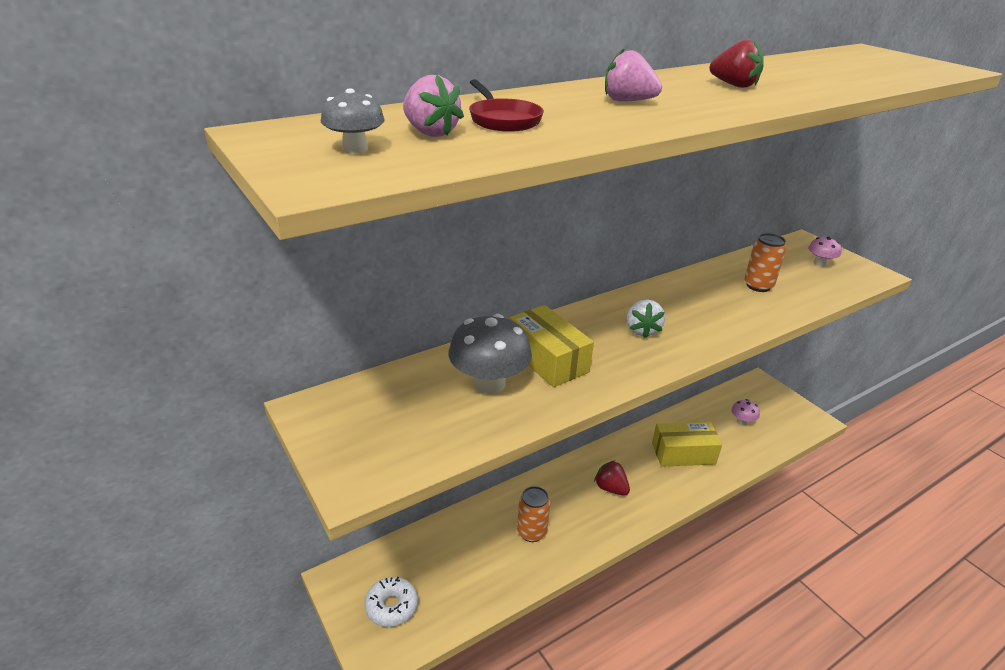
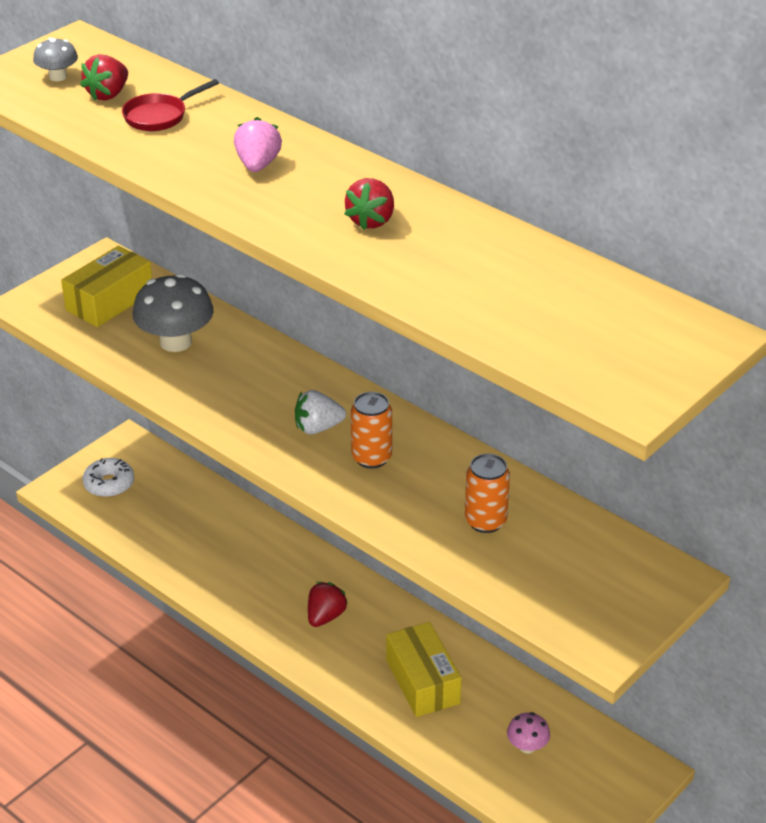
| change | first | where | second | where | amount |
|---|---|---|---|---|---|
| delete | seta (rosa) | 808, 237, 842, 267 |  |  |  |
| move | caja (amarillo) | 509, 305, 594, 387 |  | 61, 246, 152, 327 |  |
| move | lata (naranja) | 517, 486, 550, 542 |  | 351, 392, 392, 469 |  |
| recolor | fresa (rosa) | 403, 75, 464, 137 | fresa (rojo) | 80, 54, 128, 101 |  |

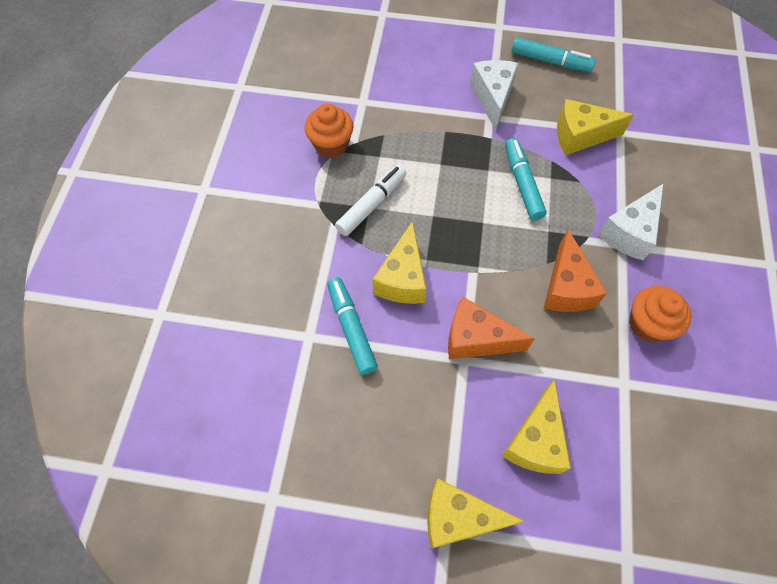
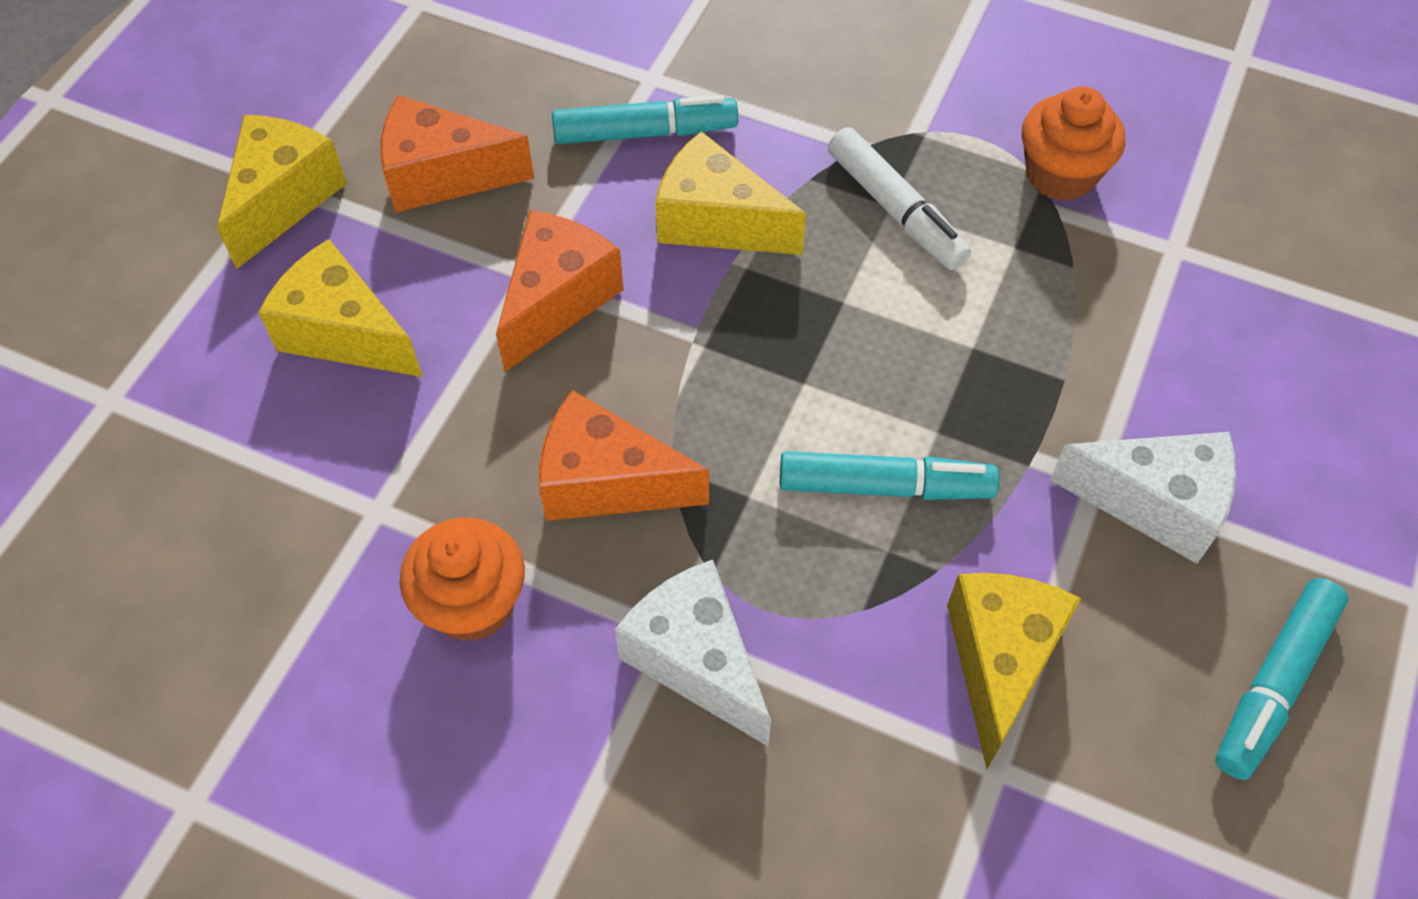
| change | first | where | second | where | amount |
|---|---|---|---|---|---|
| insert |  |  | queso (naranja) | 380, 95, 534, 213 |  |

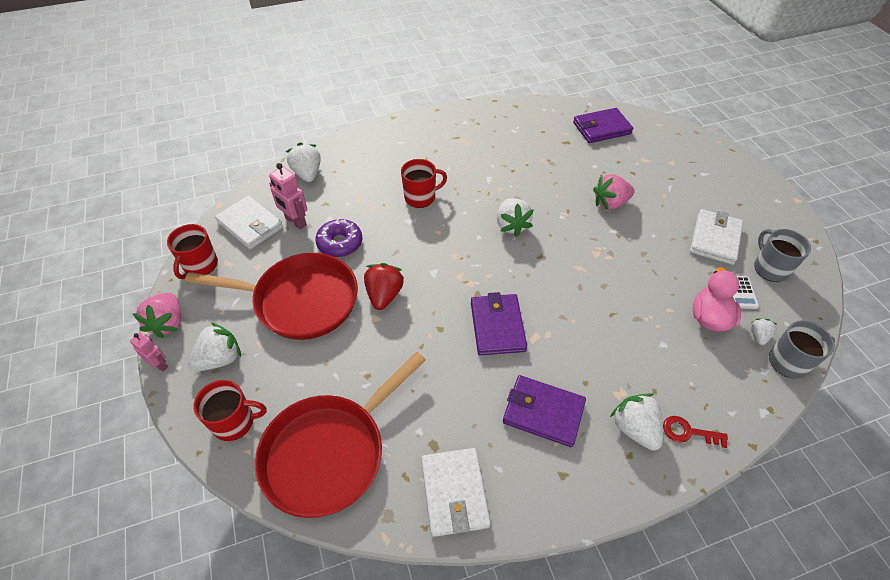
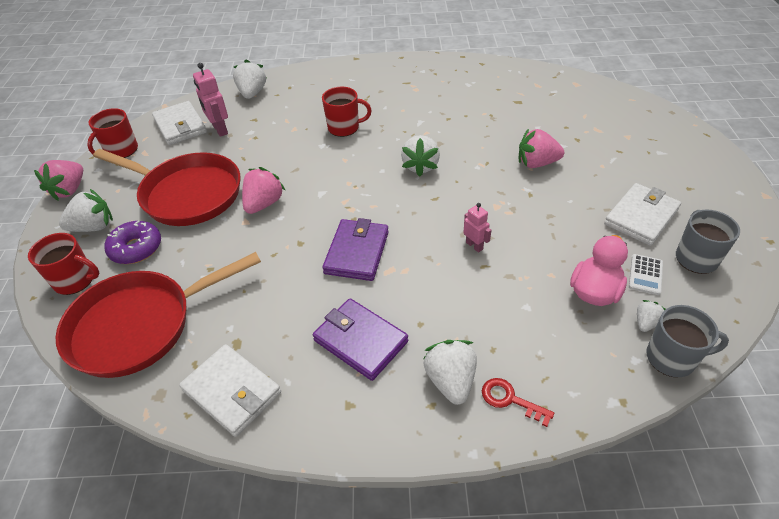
| change | first | where | second | where | amount |
|---|---|---|---|---|---|
| delete | cartera (morado) | 573, 108, 633, 143 |  |  |  |
| move | robot (rosa) | 130, 332, 168, 371 |  | 463, 203, 491, 252 |  |
| move | rosquilla (morado) | 315, 219, 363, 257 |  | 105, 221, 161, 264 |  |
| recolor | fresa (rojo) | 364, 263, 404, 310 | fresa (rosa) | 242, 167, 286, 214 |  |
| rotate | cartera (blanco) | 421, 448, 491, 537 |  | 179, 344, 281, 437 | 60 degrees counterclockwise |

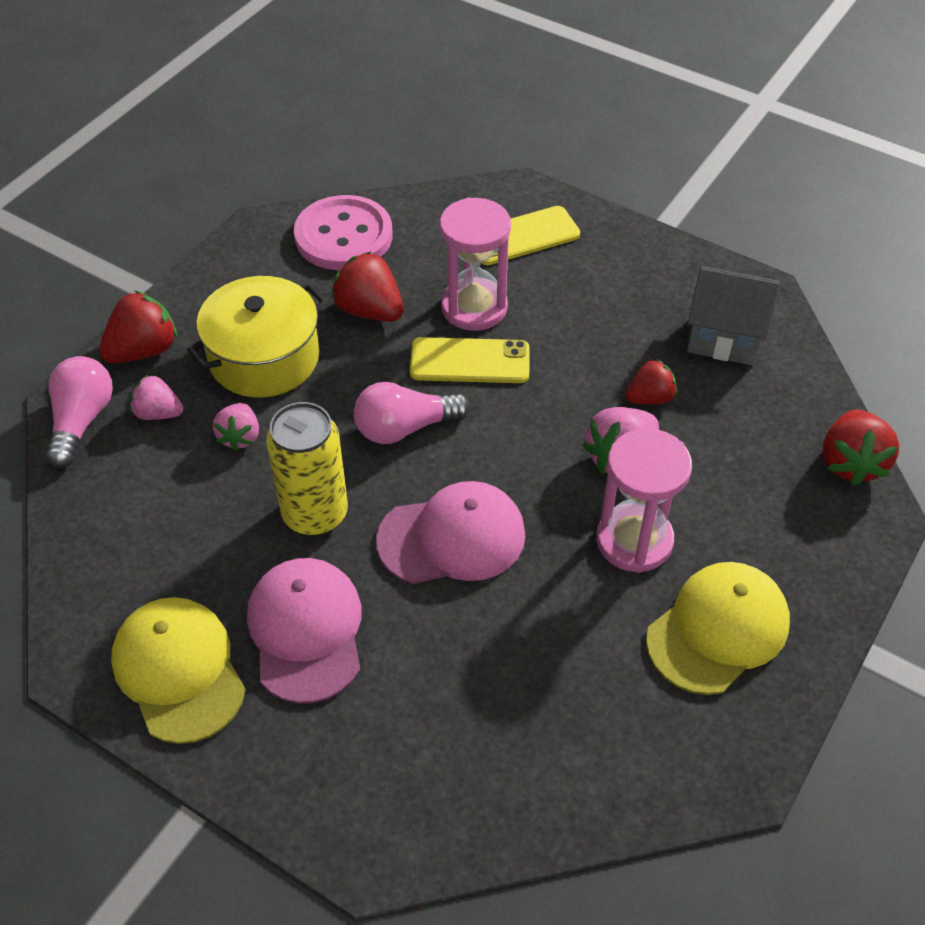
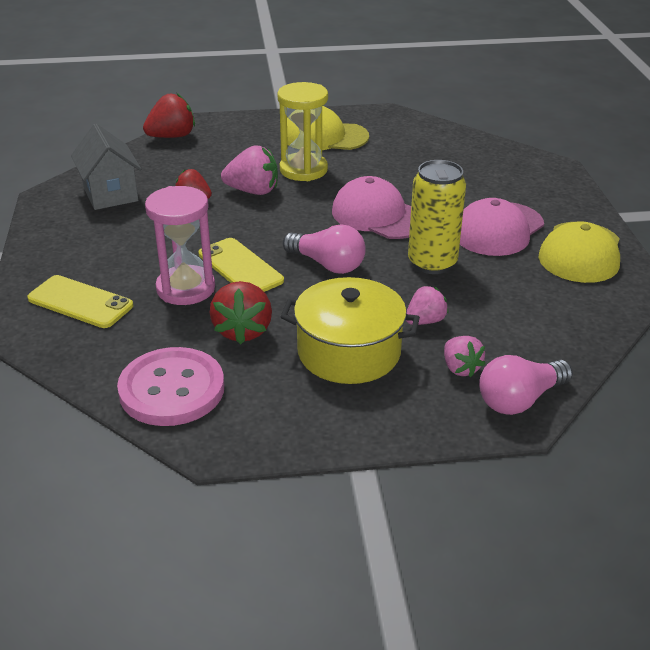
| change | first | where | second | where | amount |
|---|---|---|---|---|---|
| delete | fresa (rojo) | 99, 290, 178, 363 |  |  |  |
| recolor | reloj de arena (rosa) | 596, 428, 692, 573 | reloj de arena (amarillo) | 277, 82, 328, 181 |  |

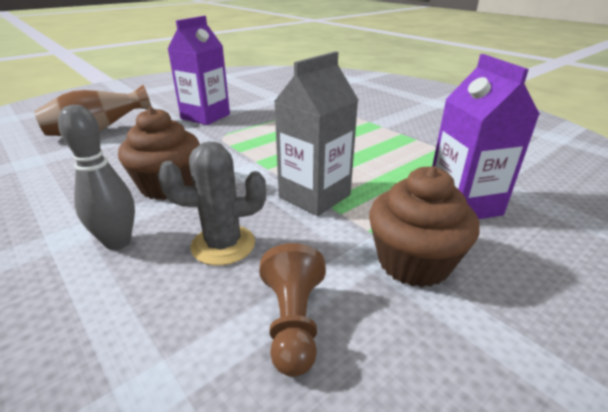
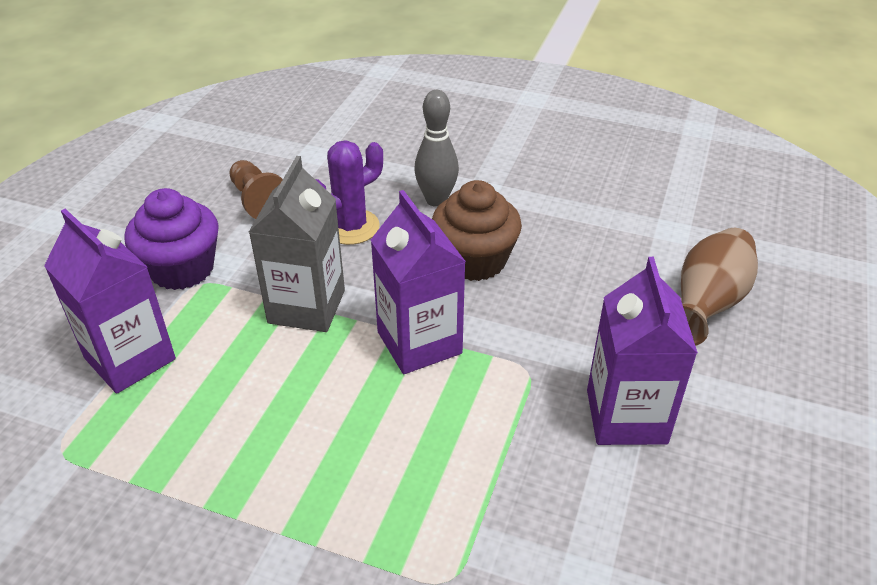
| change | first | where | second | where | amount |
|---|---|---|---|---|---|
| insert |  |  | cartón de leche (morado) | 371, 190, 466, 374 |  |
| recolor | cactus (gris) | 158, 141, 266, 265 | cactus (morado) | 315, 140, 383, 245 |  |
| recolor | magdalena (marrón) | 369, 166, 480, 287 | magdalena (morado) | 124, 188, 219, 290 |  |

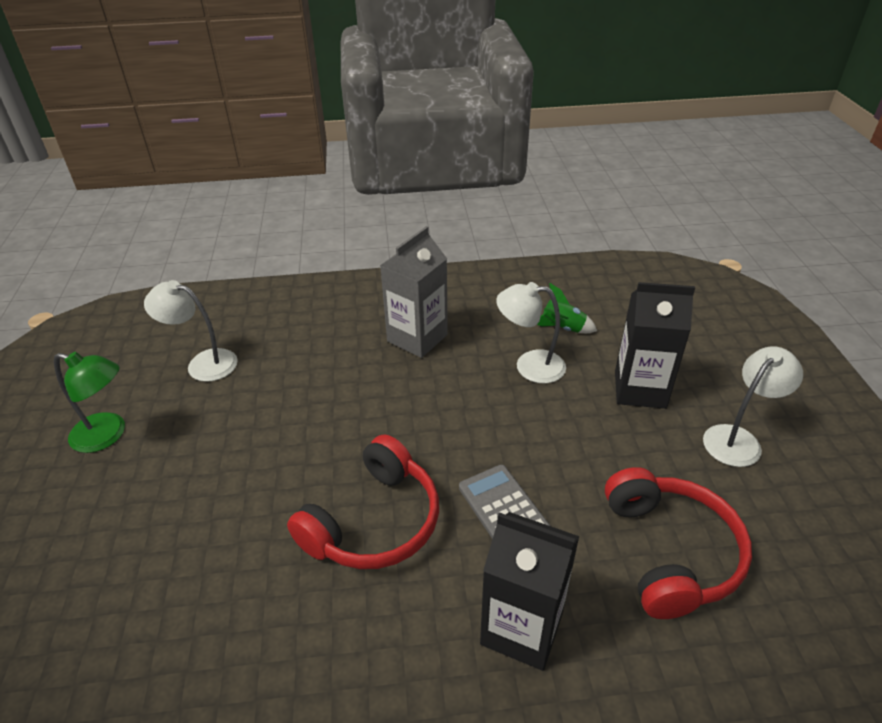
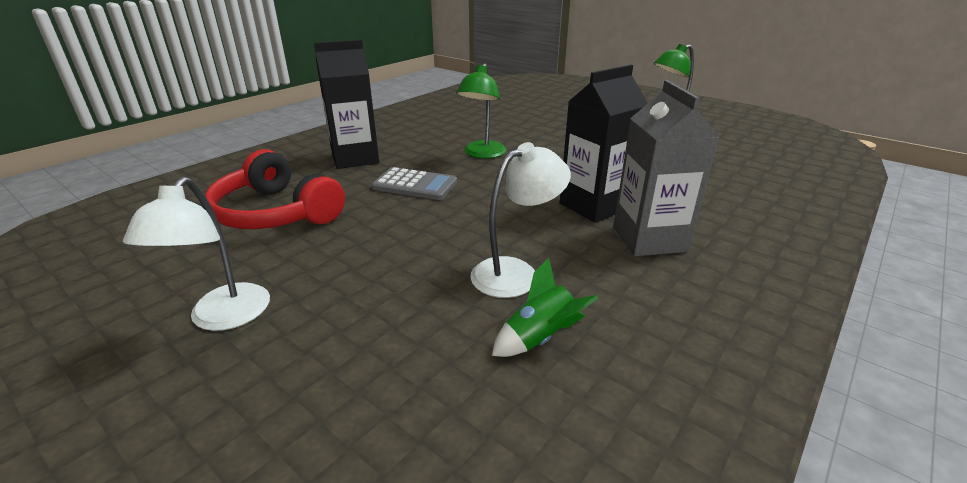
| change | first | where | second | where | amount |
|---|---|---|---|---|---|
| delete | lámpara (blanco) | 144, 280, 238, 382 |  |  |  |
| move | cartón de leche (negro) | 615, 282, 695, 409 |  | 560, 65, 648, 223 |  |
| replace | auriculares (rojo) | 287, 435, 439, 569 | lámpara (verde) | 456, 64, 507, 158 |  |

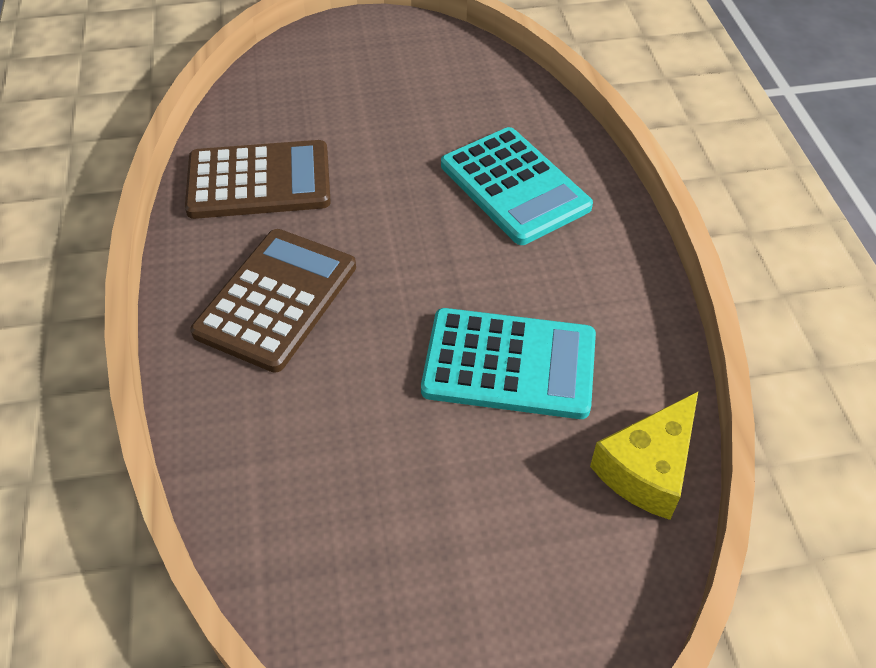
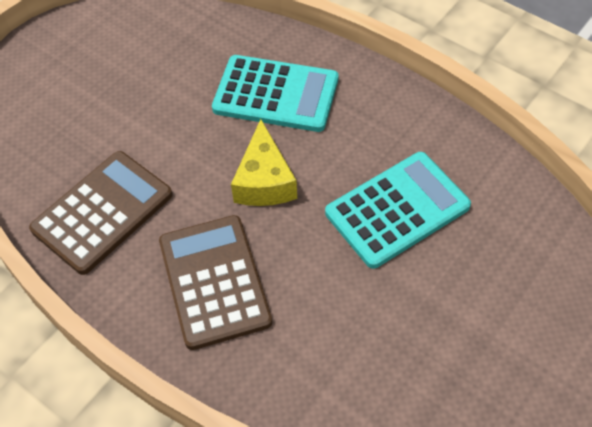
| change | first | where | second | where | amount |
|---|---|---|---|---|---|
| move | queso (amarillo) | 590, 392, 698, 520 |  | 231, 119, 297, 206 |  |

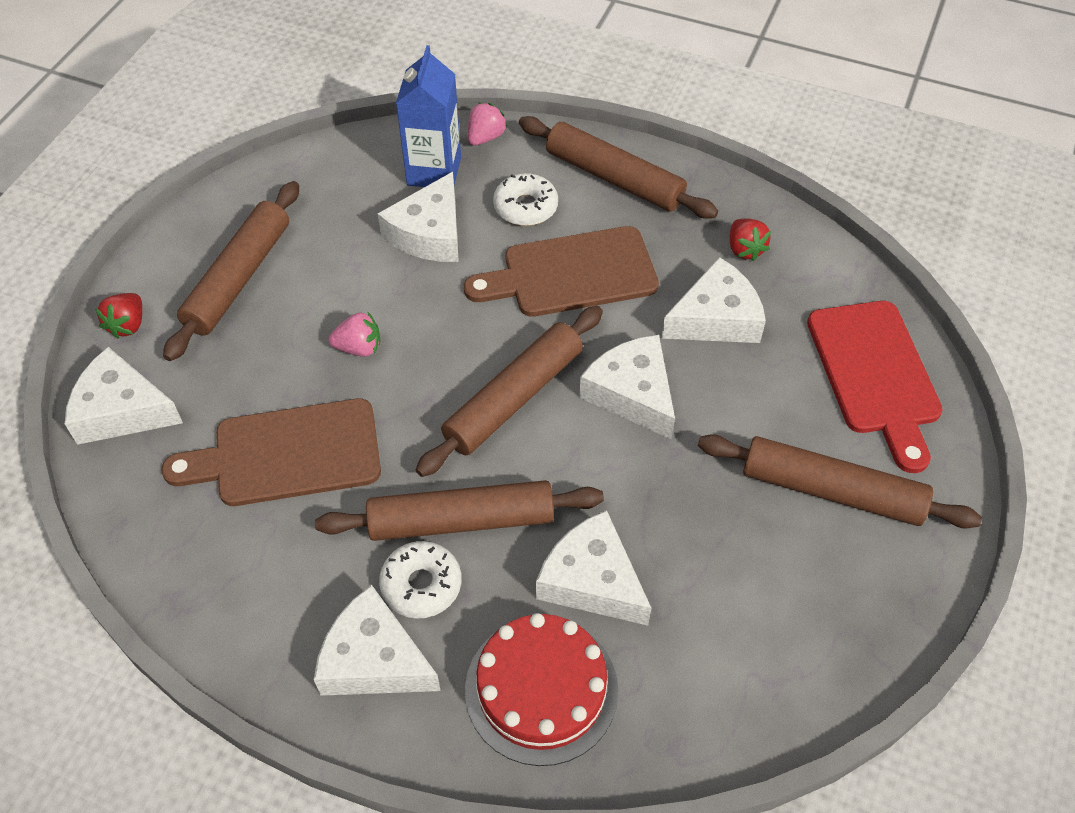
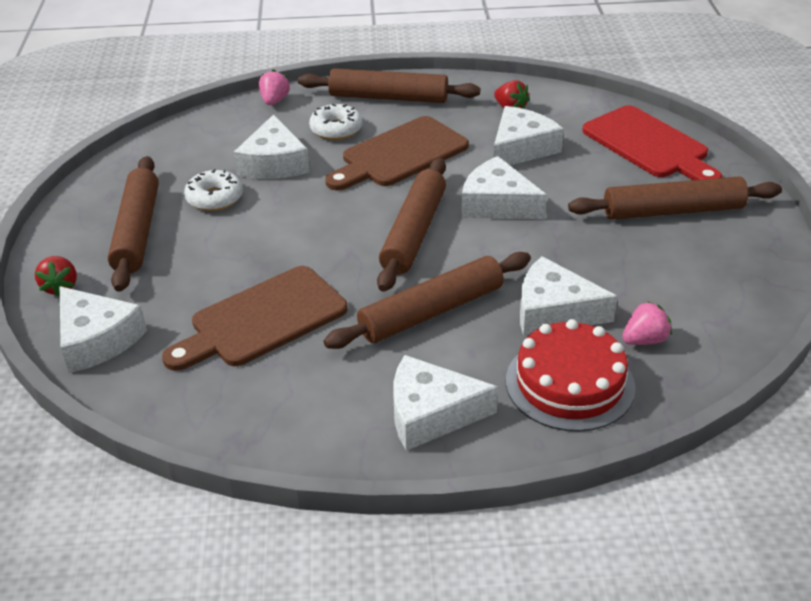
| change | first | where | second | where | amount |
|---|---|---|---|---|---|
| delete | cartón de leche (azul) | 396, 45, 461, 187 |  |  |  |
| move | fresa (rosa) | 328, 312, 380, 357 |  | 622, 301, 672, 345 |  |
| move | rosquilla (blanco) | 379, 541, 461, 619 |  | 184, 169, 243, 211 |  |
| rotate | queso (blanco) | 65, 347, 183, 445 |  | 60, 286, 147, 373 | 120 degrees counterclockwise |

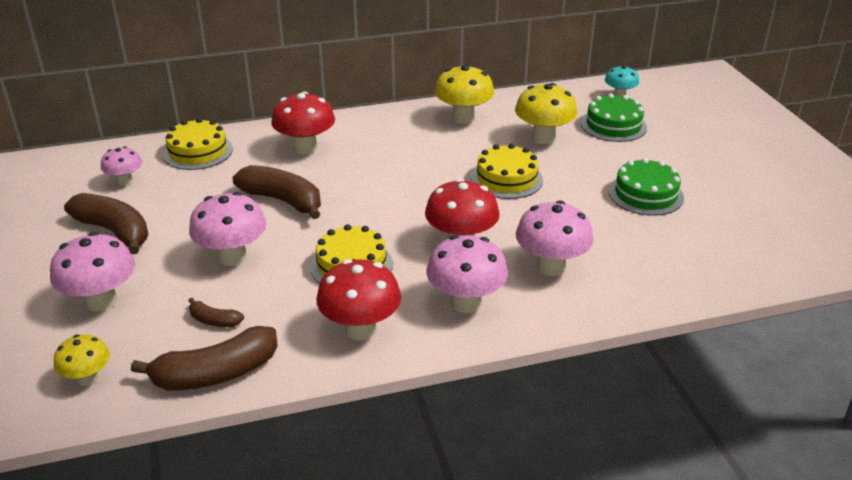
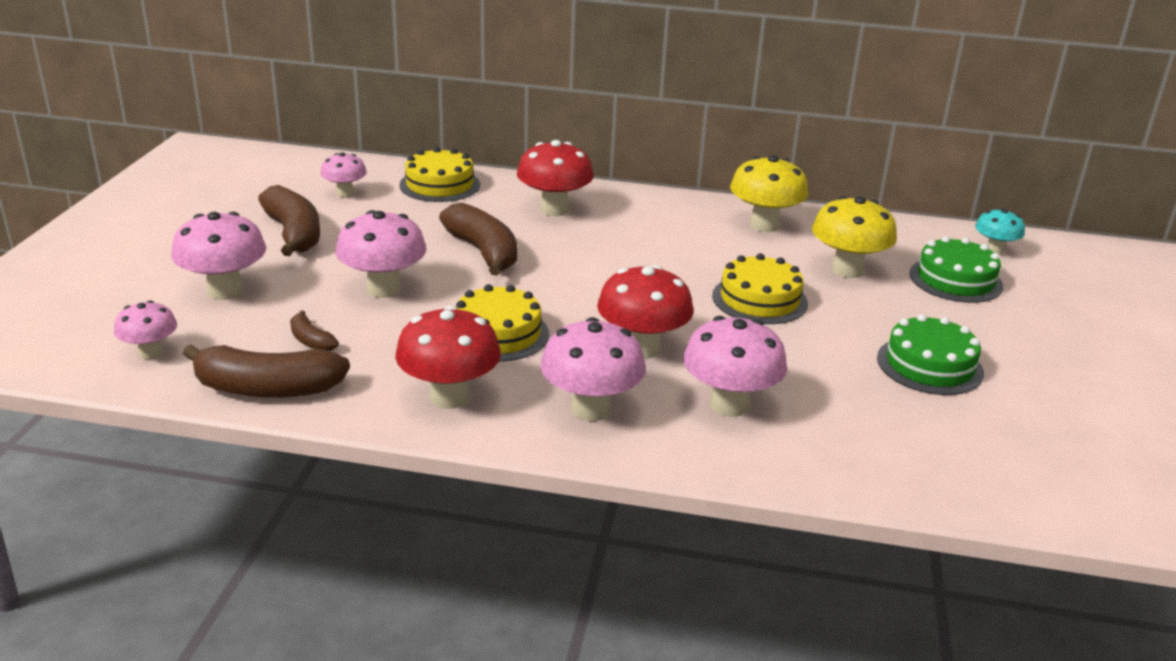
| change | first | where | second | where | amount |
|---|---|---|---|---|---|
| recolor | seta (amarillo) | 54, 334, 110, 386 | seta (rosa) | 114, 300, 177, 359 |  |

